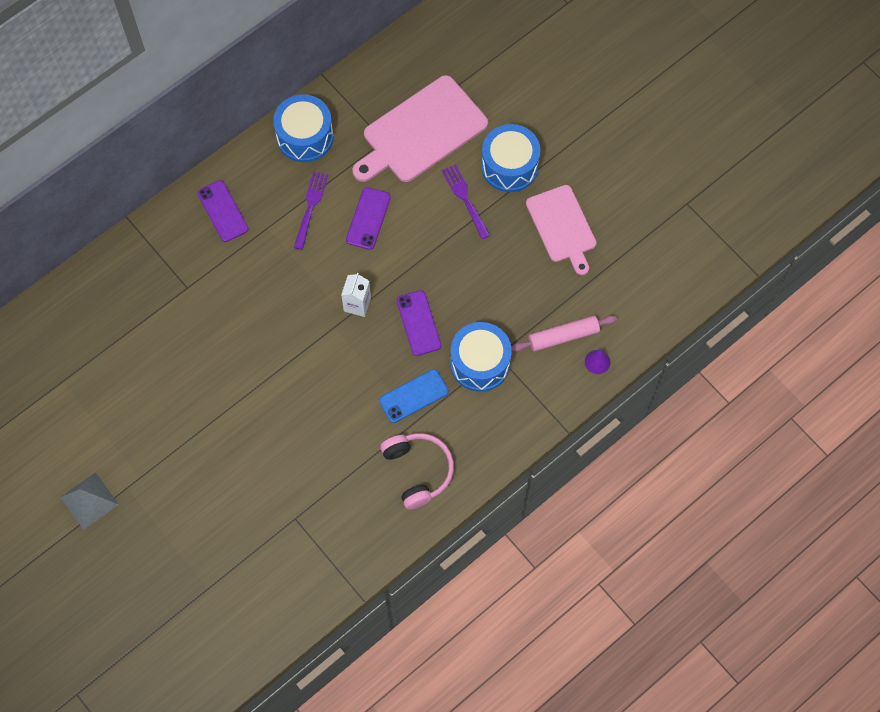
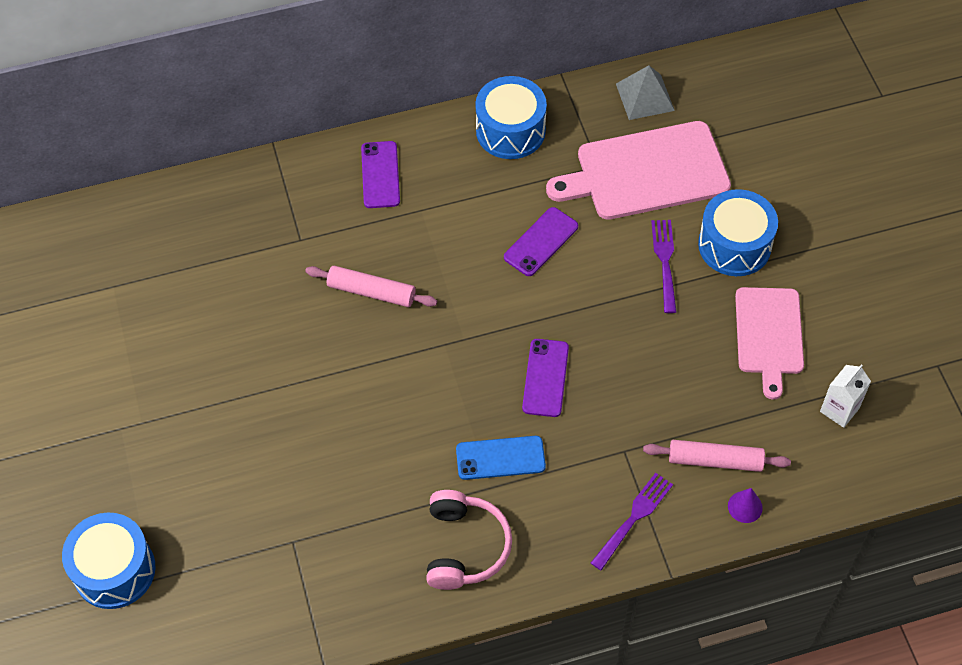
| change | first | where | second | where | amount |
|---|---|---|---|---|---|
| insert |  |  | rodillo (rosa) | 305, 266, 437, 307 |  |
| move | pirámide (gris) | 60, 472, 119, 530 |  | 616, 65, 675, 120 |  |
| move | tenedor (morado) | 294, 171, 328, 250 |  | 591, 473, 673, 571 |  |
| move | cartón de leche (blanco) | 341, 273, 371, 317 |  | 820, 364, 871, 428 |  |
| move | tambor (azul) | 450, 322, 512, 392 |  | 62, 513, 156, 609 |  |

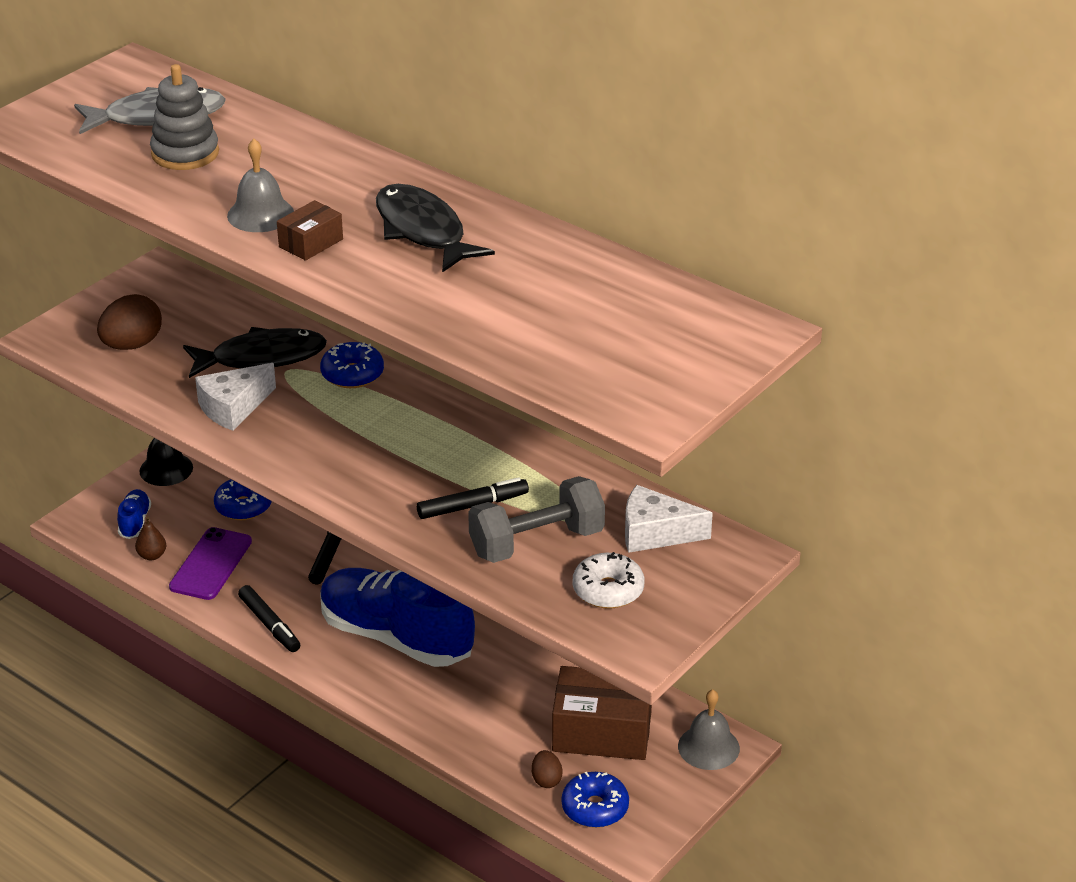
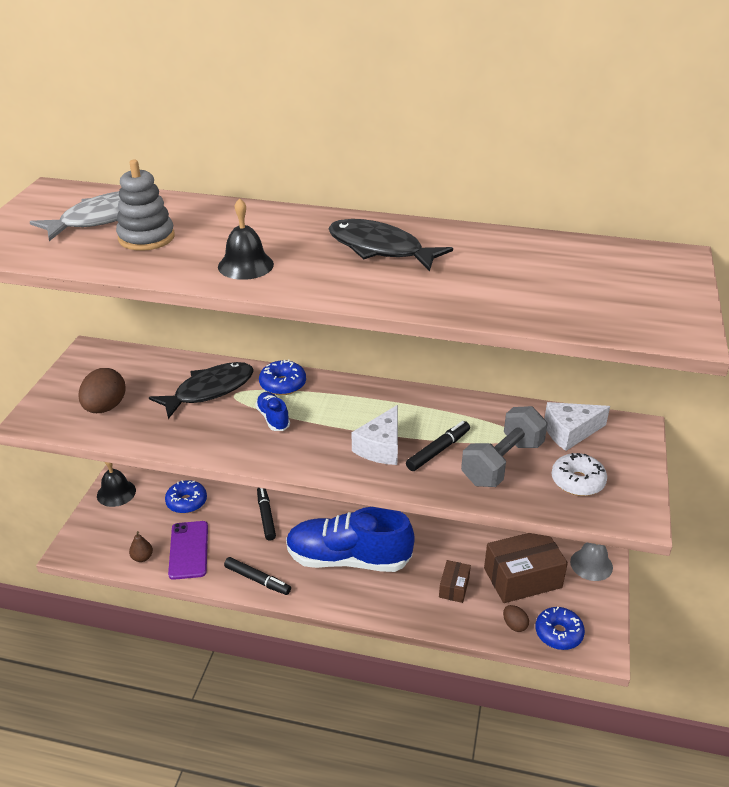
| change | first | where | second | where | amount |
|---|---|---|---|---|---|
| move | zapato (azul) | 117, 489, 151, 539 |  | 255, 392, 290, 431 |  |
| move | queso (blanco) | 195, 363, 276, 431 |  | 352, 405, 398, 465 |  |
| move | caja (marrón) | 277, 200, 343, 261 |  | 439, 560, 471, 603 |  |
| recolor | campana (gris) | 227, 139, 294, 232 | campana (negro) | 218, 198, 274, 280 |  |

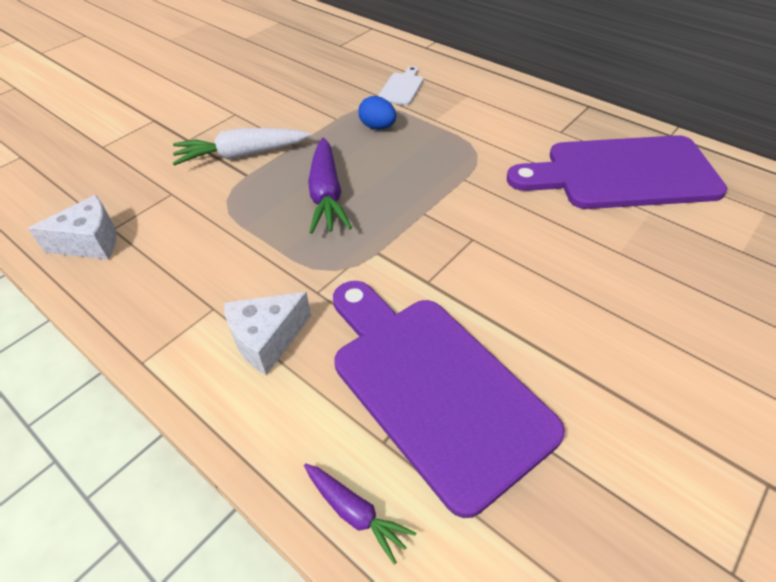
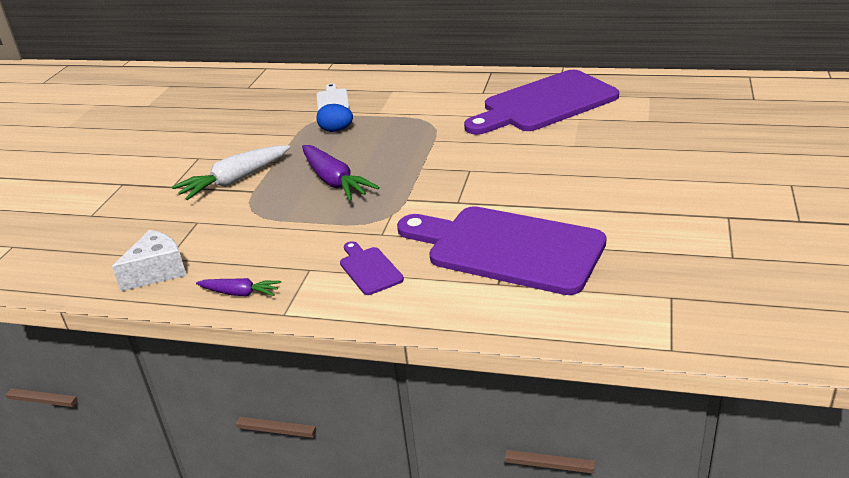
| change | first | where | second | where | amount |
|---|---|---|---|---|---|
| move | zanahoria (morado) | 304, 463, 416, 564 |  | 196, 278, 281, 296 |  |
| replace | queso (blanco) | 224, 292, 311, 375 | tabla de cortar (morado) | 340, 241, 404, 295 |  |

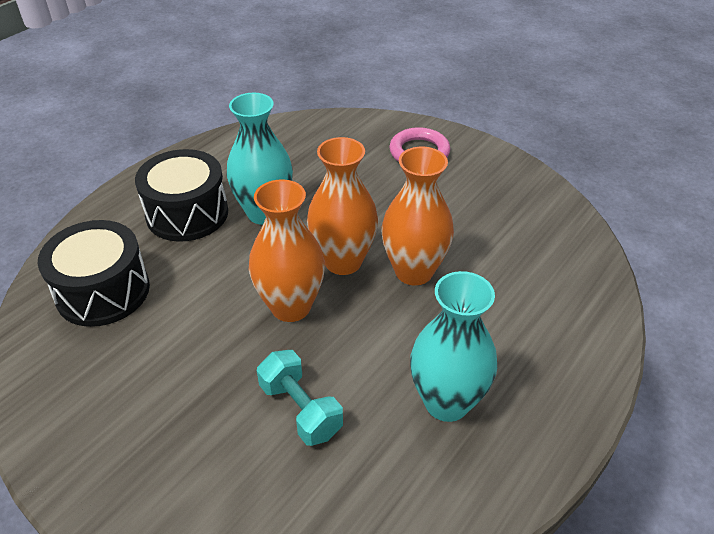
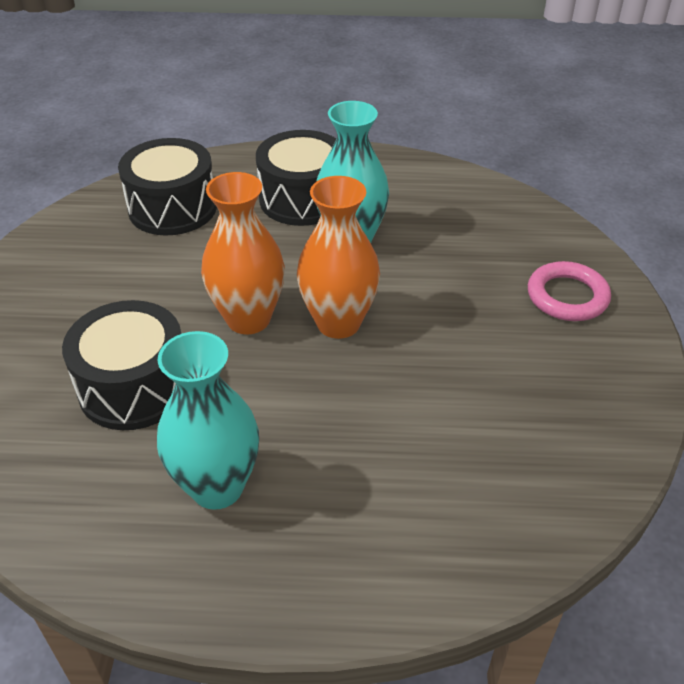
| change | first | where | second | where | amount |
|---|---|---|---|---|---|
| delete | florero (naranja) | 381, 147, 454, 285 |  |  |  |
| replace | mancuerna (turquesa) | 257, 350, 343, 446 | tambor (negro) | 62, 300, 181, 430 |  |

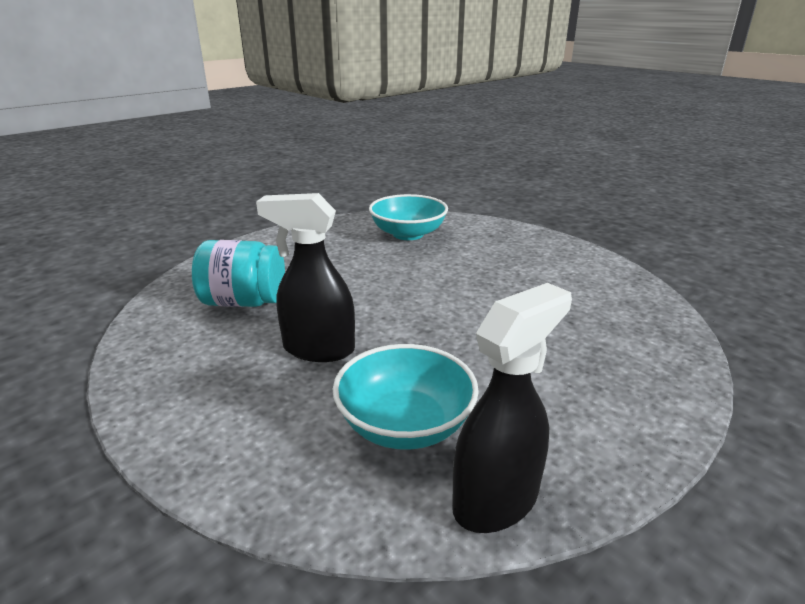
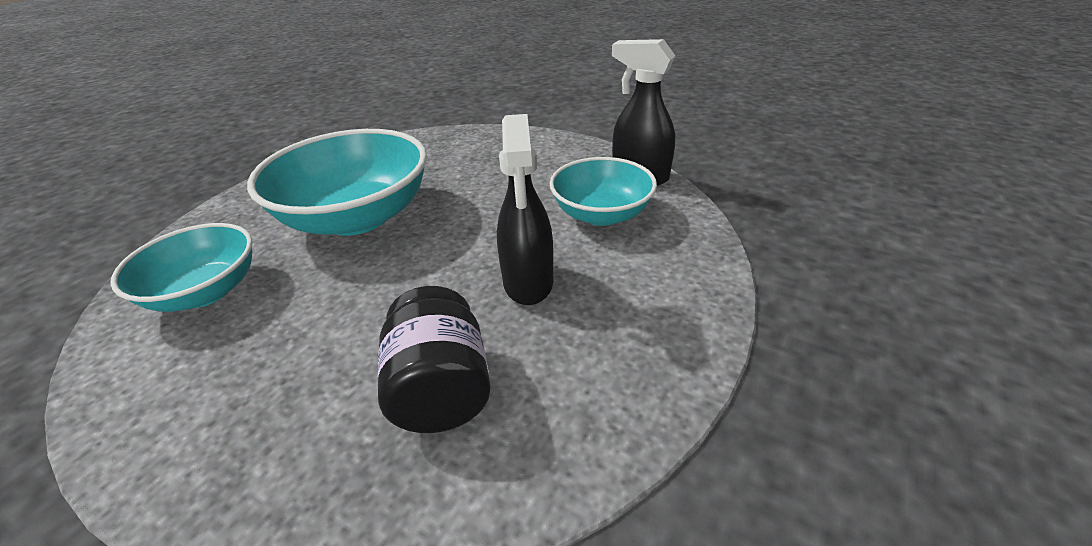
| change | first | where | second | where | amount |
|---|---|---|---|---|---|
| insert |  |  | cuenco (turquesa) | 247, 129, 427, 236 |  |
| recolor | tarro (turquesa) | 192, 240, 285, 307 | tarro (negro) | 378, 286, 491, 433 |  |

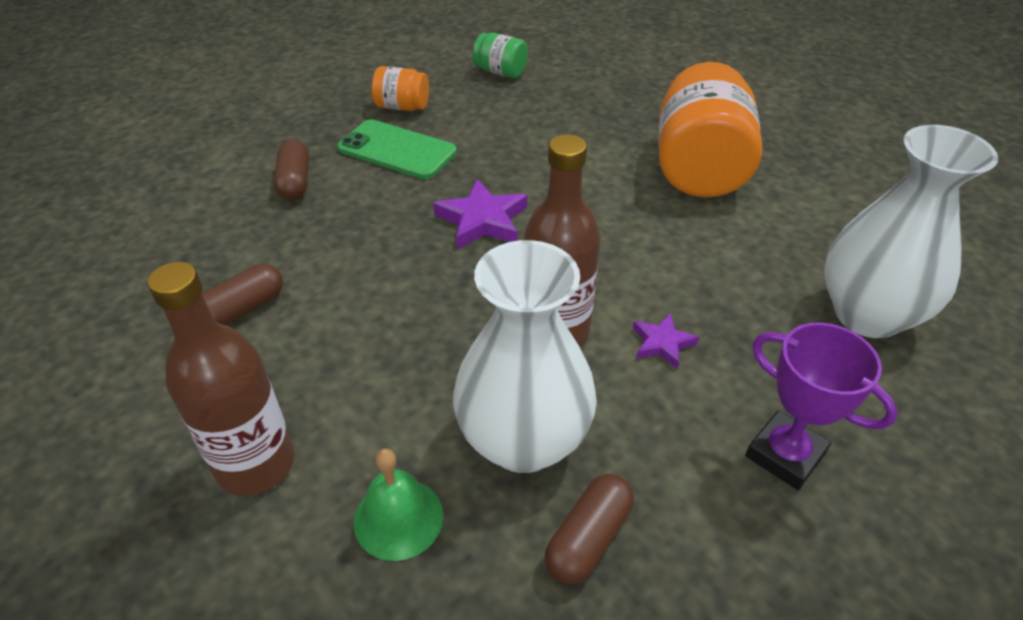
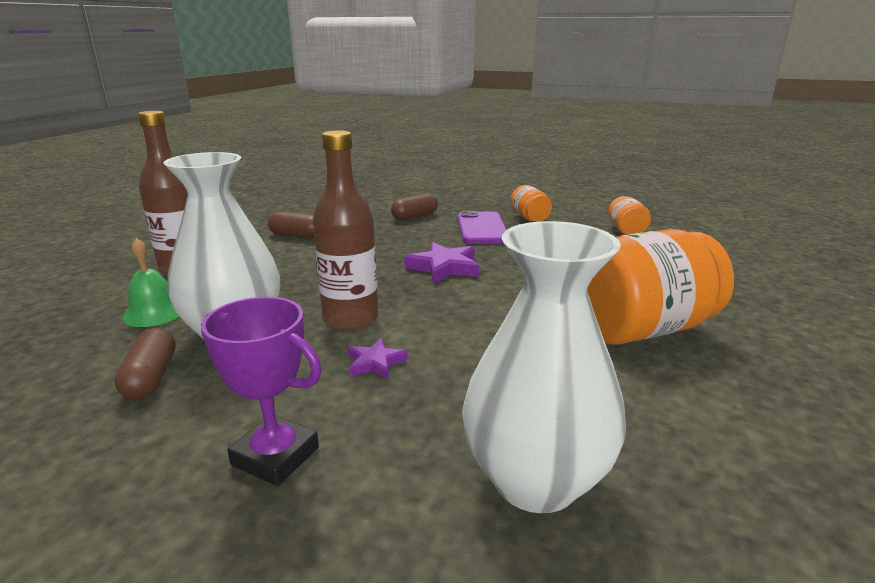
| change | first | where | second | where | amount |
|---|---|---|---|---|---|
| recolor | móvil (verde) | 338, 120, 457, 179 | móvil (morado) | 458, 211, 507, 244 |  |
| recolor | tarro (verde) | 473, 33, 528, 78 | tarro (naranja) | 608, 196, 651, 235 |  |
| rotate | cápsula (marrón) | 545, 474, 634, 584 |  | 115, 328, 175, 400 | 75 degrees clockwise |
| rotate | trofeo (morado) | 745, 323, 898, 490 |  | 201, 297, 322, 486 | 75 degrees counterclockwise |

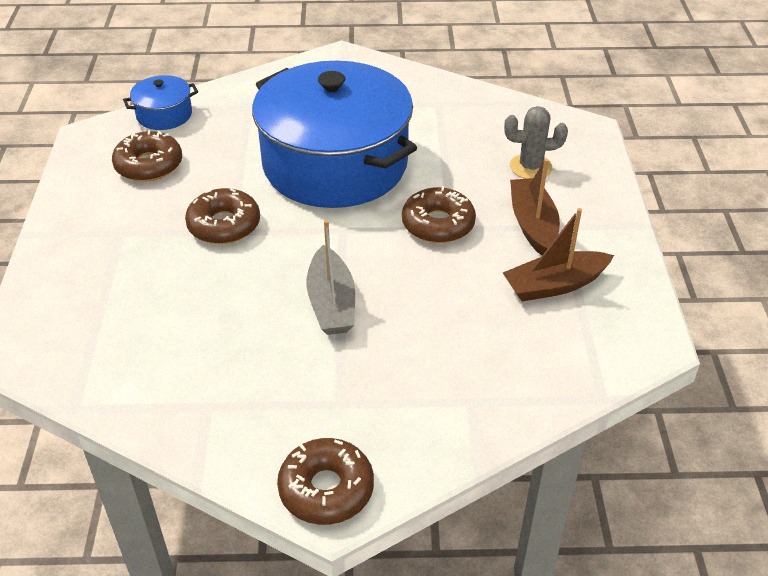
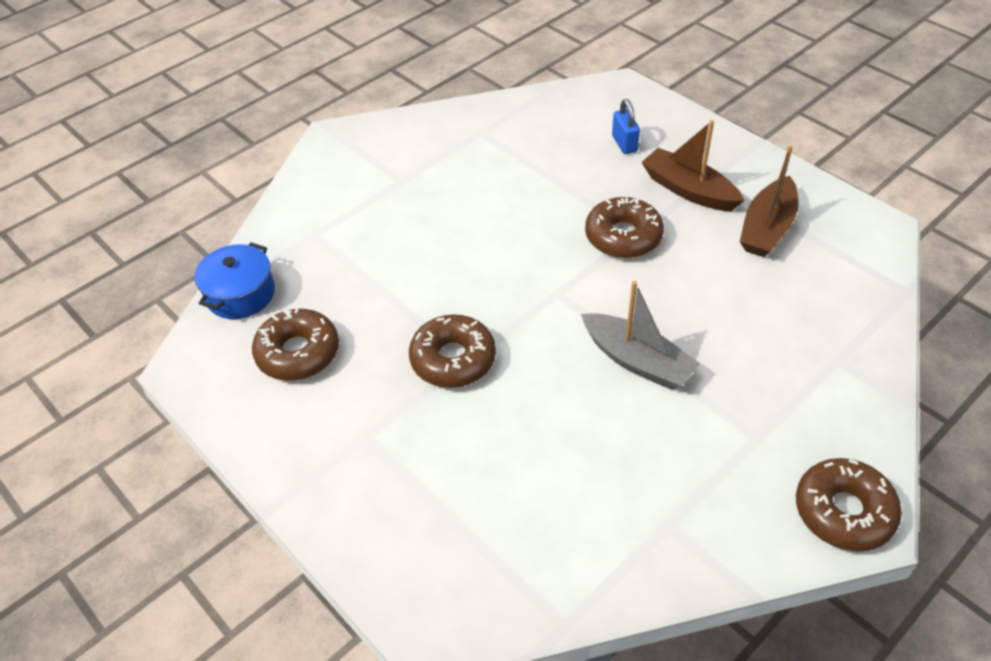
| change | first | where | second | where | amount |
|---|---|---|---|---|---|
| delete | olla (azul) | 252, 61, 417, 208 |  |  |  |
| replace | cactus (gris) | 504, 106, 568, 179 | candado (azul) | 612, 99, 640, 154 |  |

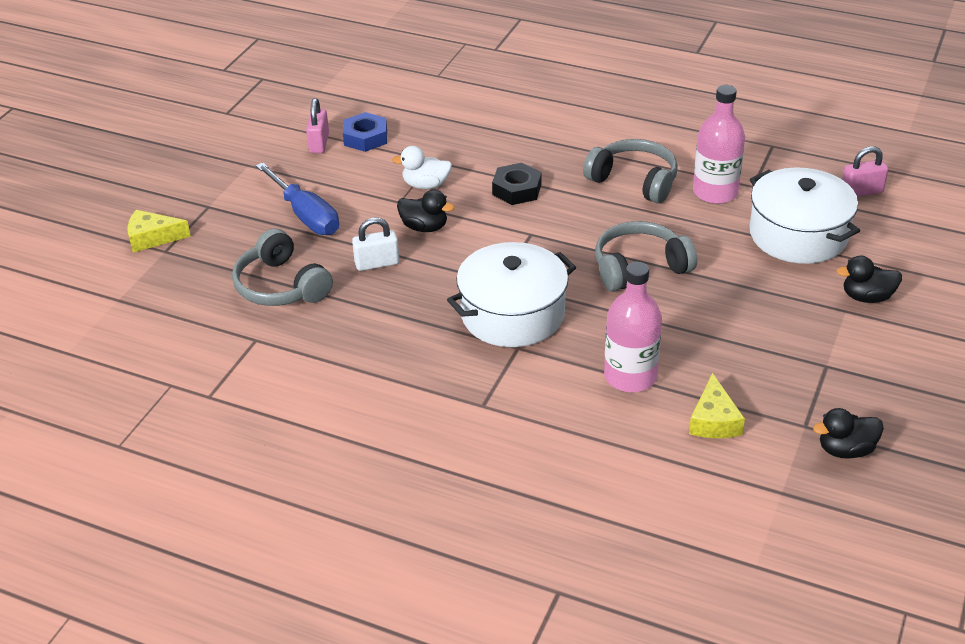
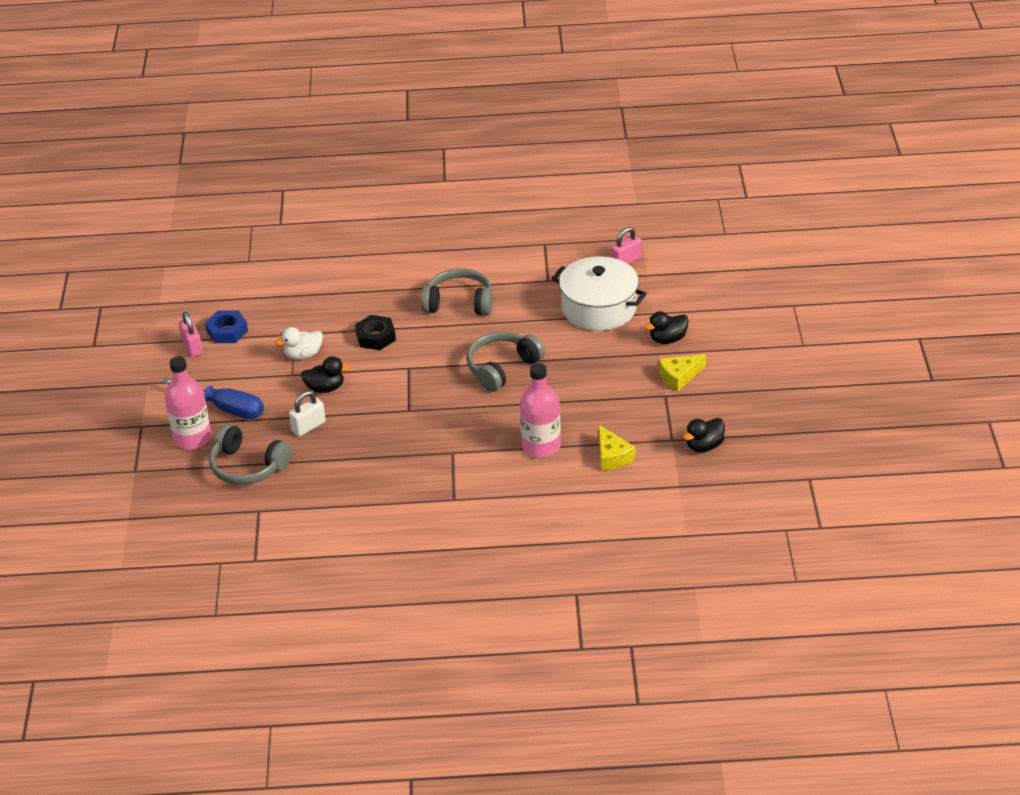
| change | first | where | second | where | amount |
|---|---|---|---|---|---|
| delete | olla (blanco) | 447, 242, 576, 347 |  |  |  |
| move | queso (amarillo) | 128, 210, 191, 253 |  | 659, 354, 706, 392 |  |
| move | botella (rosa) | 693, 85, 745, 204 |  | 165, 356, 212, 450 |  |

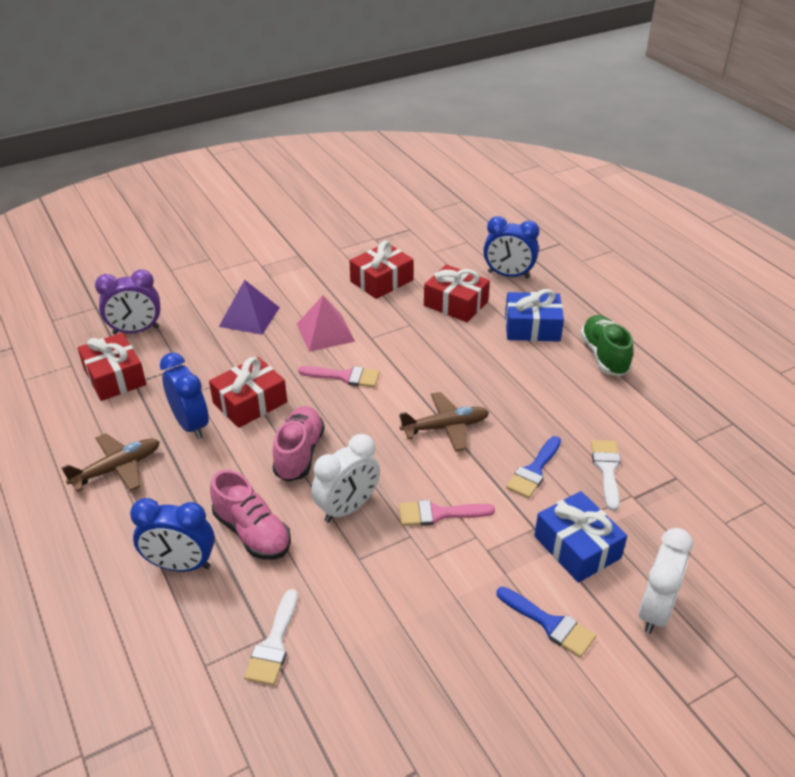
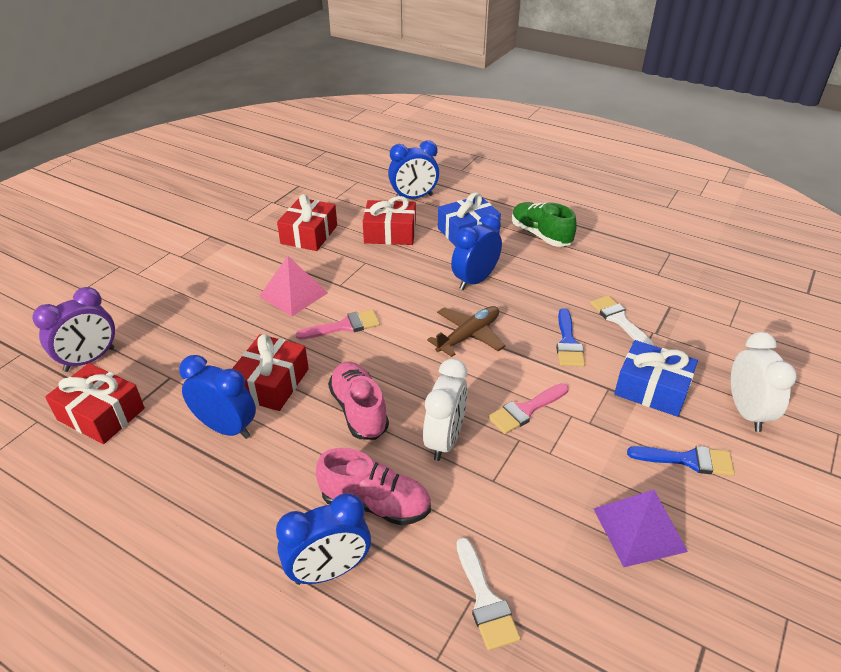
| change | first | where | second | where | amount |
|---|---|---|---|---|---|
| delete | avión (marrón) | 61, 433, 160, 492 |  |  |  |
| insert |  |  | despertador (azul) | 451, 213, 502, 290 |  |
| move | pirámide (morado) | 219, 280, 280, 335 |  | 593, 490, 688, 567 |  |

